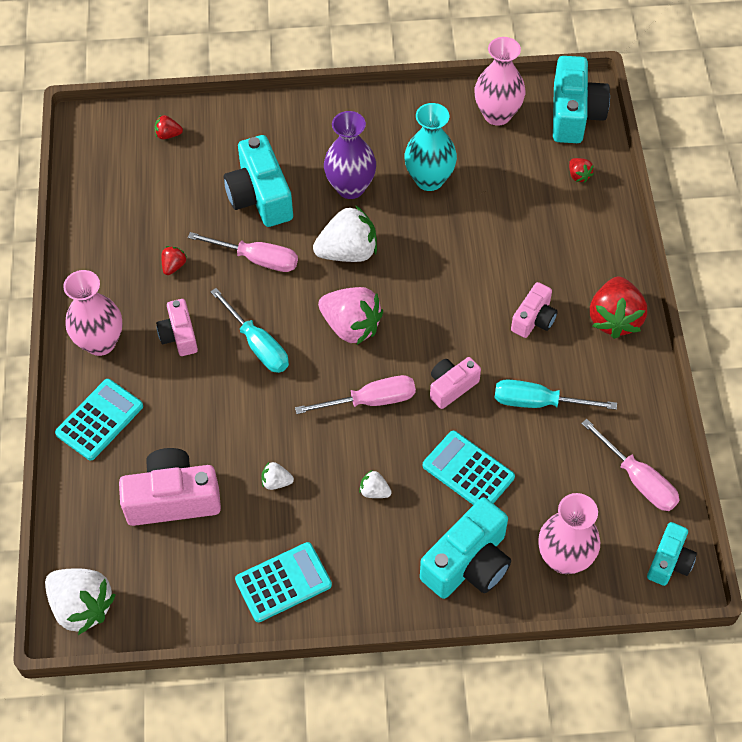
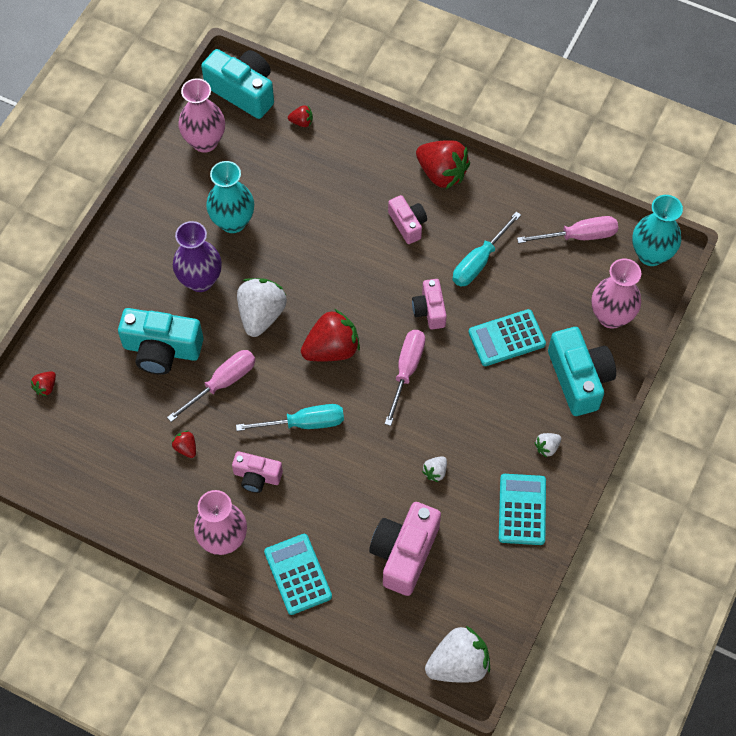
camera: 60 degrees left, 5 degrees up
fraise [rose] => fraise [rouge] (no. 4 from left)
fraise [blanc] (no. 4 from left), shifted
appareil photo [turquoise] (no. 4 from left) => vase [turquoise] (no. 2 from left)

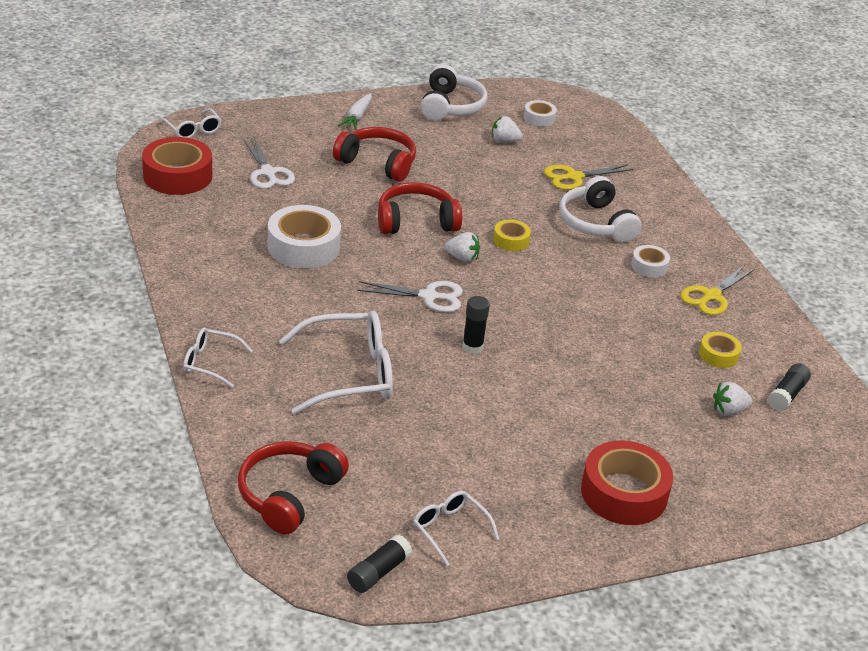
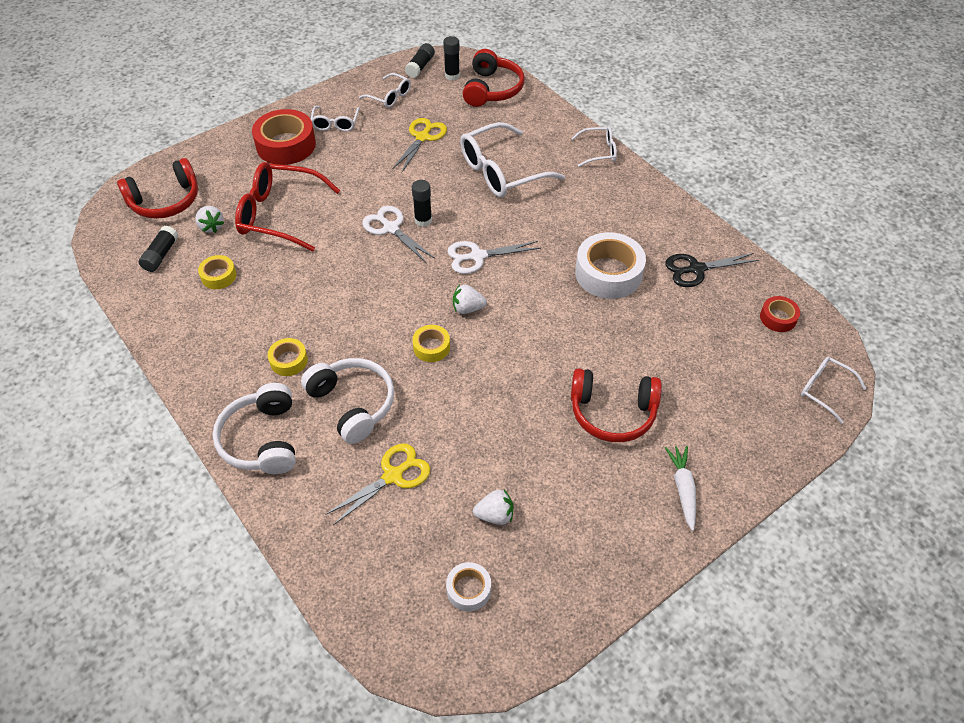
camera: 165 degrees right, 15 degrees up
ruban adhésif [rouge] (no. 1 from left in the first image) => ruban adhésif [rouge] (no. 2 from left), x0.52
ciseaux [blanc] (no. 1 from left), shifted
casque audio [rouge] (no. 3 from left in the first image) => casque audio [rouge] (no. 1 from left), shifted
casque audio [blanc] (no. 1 from left), shifted
ruban adhésif [blanc] (no. 3 from left) => ruban adhésif [jaune] (no. 2 from left)
ciseaux [jaune] (no. 2 from left), shifted
fraise [blanc] (no. 3 from left in the first image) => fraise [blanc] (no. 1 from left), 90 degrees clockwise
nothing => lunettes [rouge]
nothing => lunettes [blanc] (no. 1 from left)
nothing => bâton de colle [noir] (no. 4 from left)
nothing => ciseaux [noir]

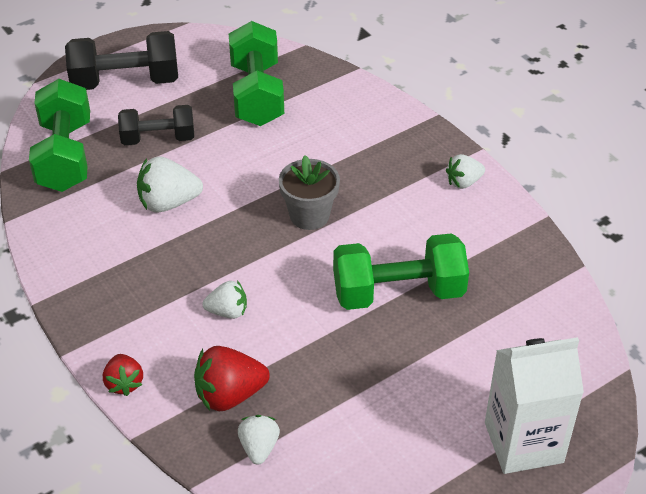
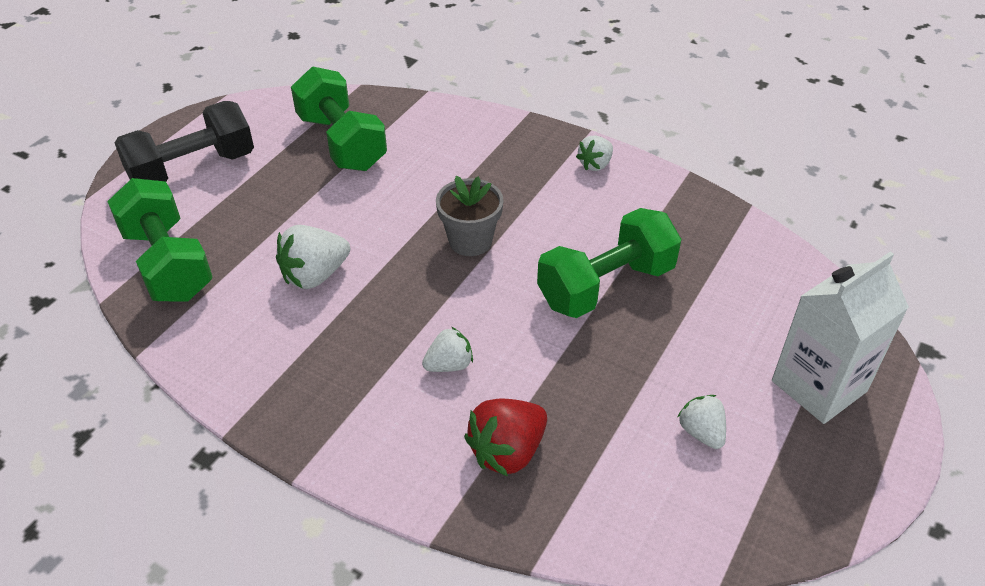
camera: 25 degrees left, 0 degrees up
fraise [rouge] (no. 1 from left) => nothing
haltère [noir] (no. 2 from left) => nothing
fraise [blanc] (no. 3 from left in the first image) => fraise [blanc] (no. 4 from left), shifted

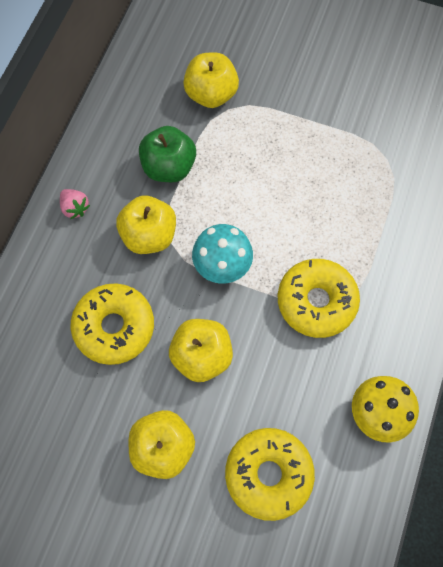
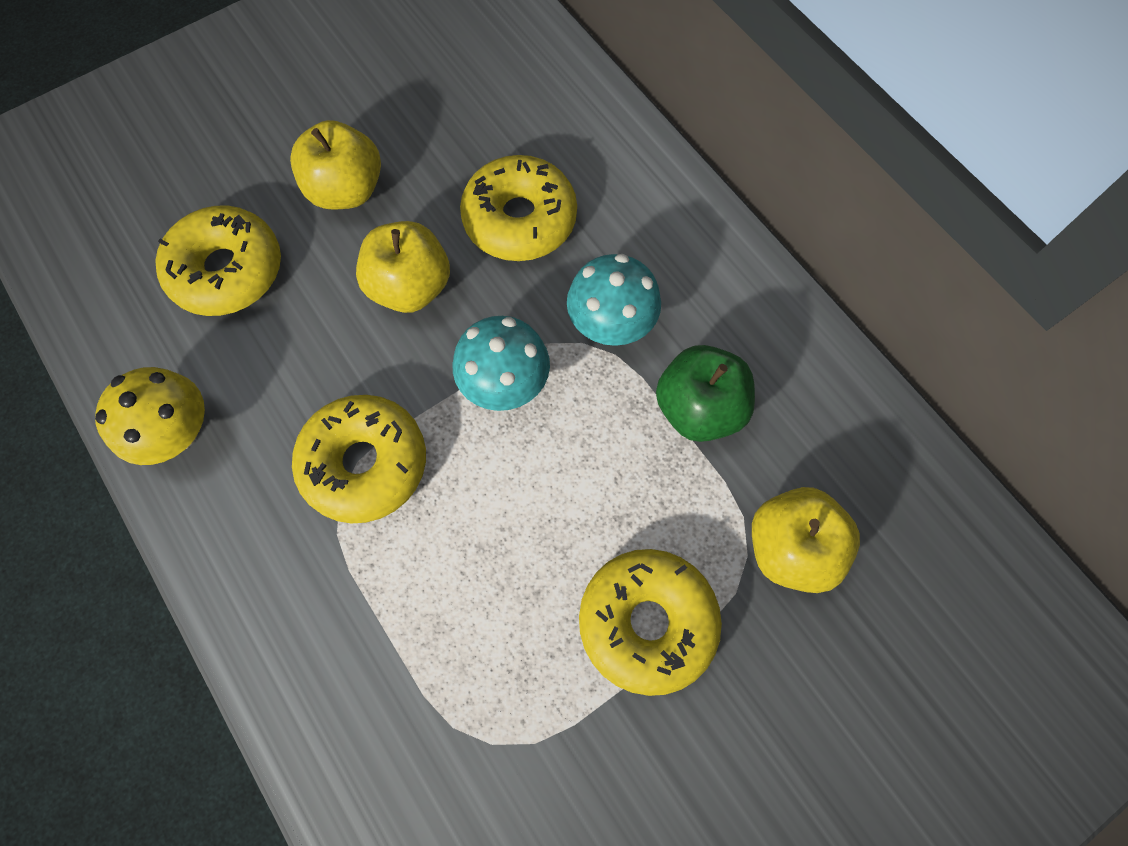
camera: 125 degrees right, 0 degrees up
fraise [rose] => nothing
pomme [jaune] (no. 1 from left) => champignon [turquoise] (no. 2 from left)
nothing => beignet [jaune] (no. 4 from left)

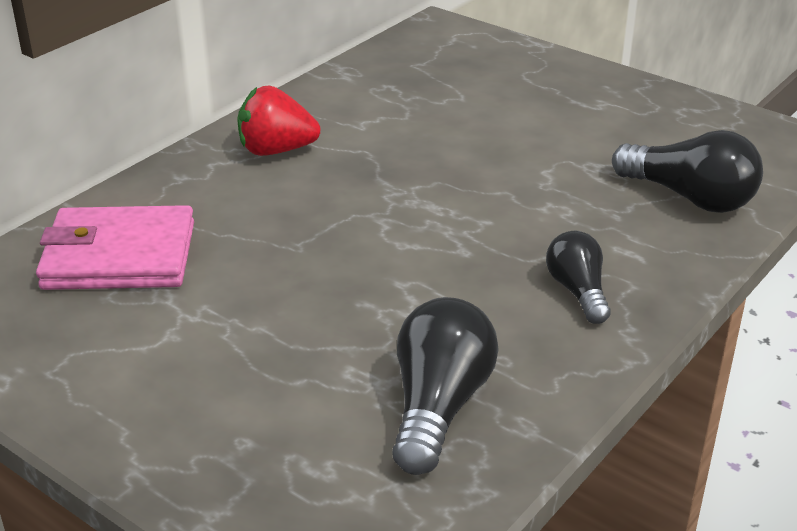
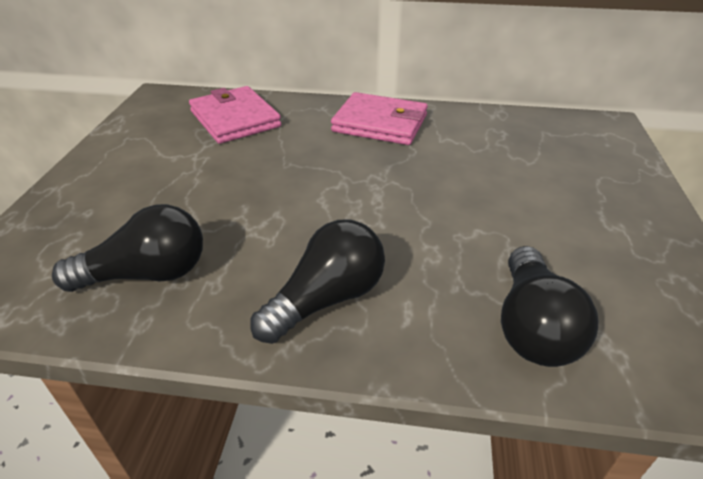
camera: 60 degrees right, 5 degrees up
fraise [rouge] => portefeuille [rose] (no. 2 from left)
ampoule [noir] (no. 2 from left), x1.59

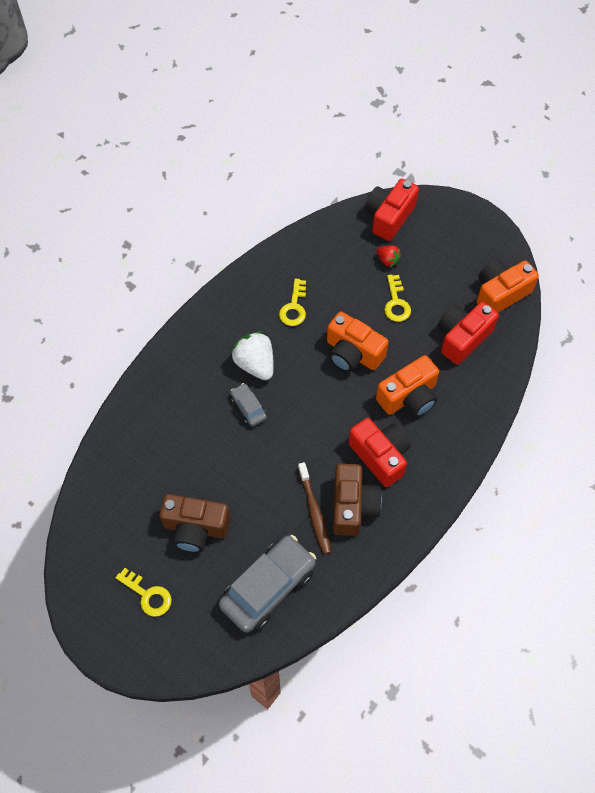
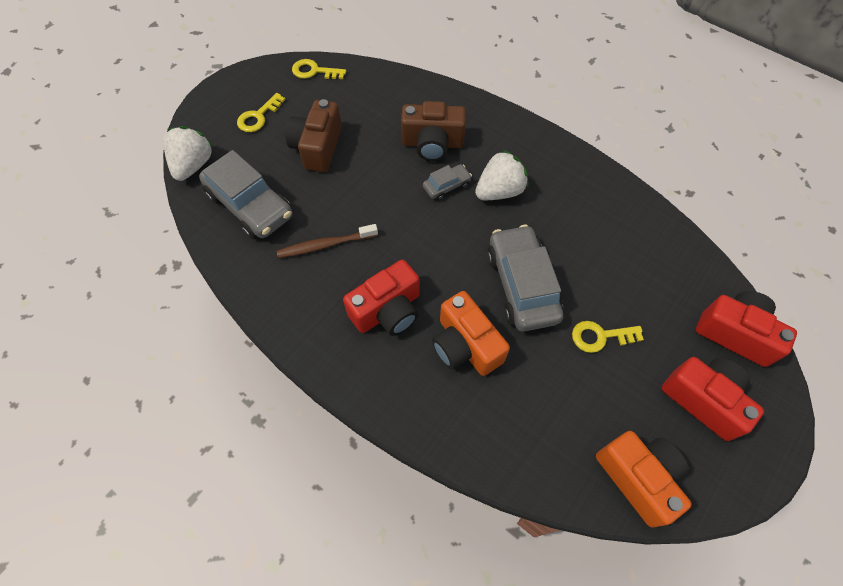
camera: 90 degrees right, 0 degrees up
clé [jaune] (no. 2 from left), shifted
appareil photo [orange] (no. 1 from left) => voiture [gris] (no. 3 from left)
appareil photo [marron] (no. 2 from left), shifted
fraise [rouge] => nothing
appareil photo [rouge] (no. 3 from left in the first image) => appareil photo [rouge] (no. 2 from left), shifted
nothing => fraise [blanc] (no. 1 from left)

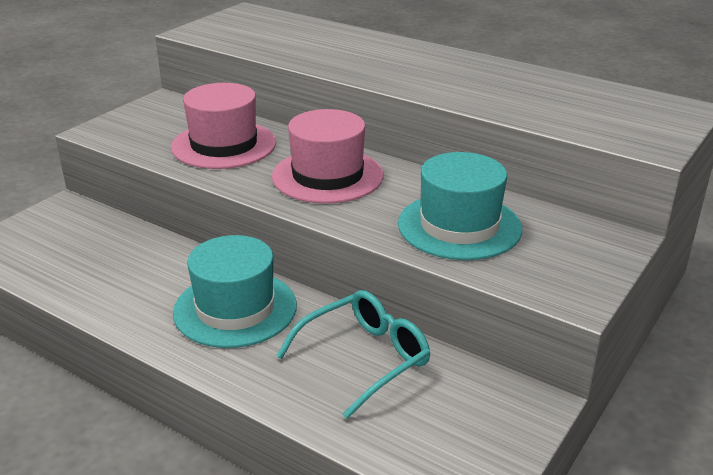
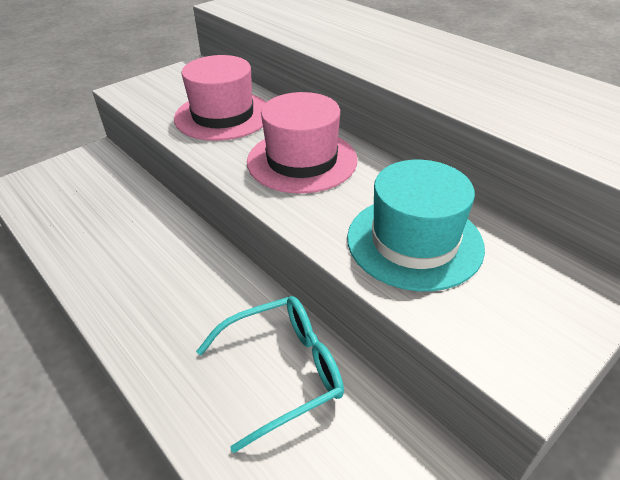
camera: 15 degrees right, 10 degrees up
chapeau [turquoise] (no. 1 from left) => nothing

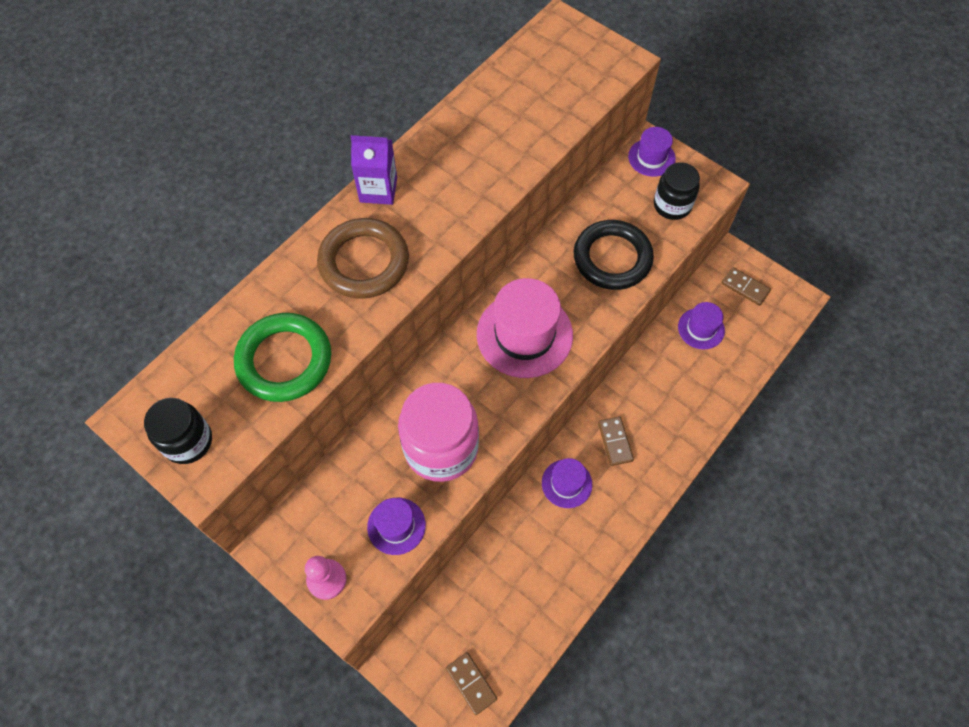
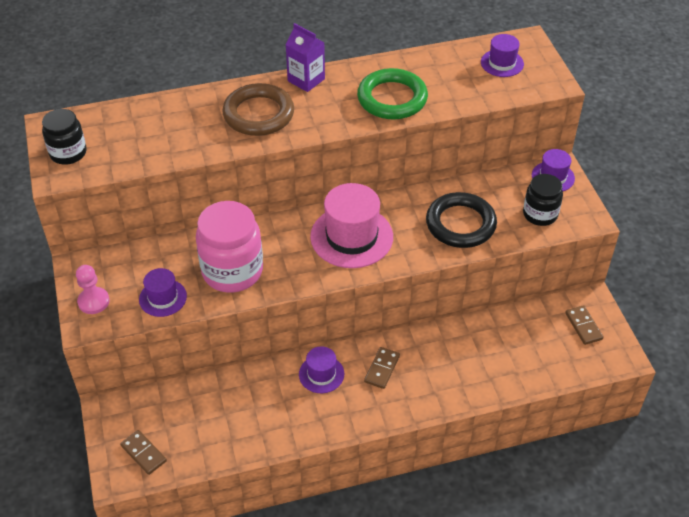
camera: 35 degrees right, 15 degrees down
anneau [vert], shifted
domino [marron] (no. 1 from left), 45 degrees counterclockwise
chapeau [violet] (no. 4 from left in the first image) => chapeau [violet] (no. 3 from left), shifted

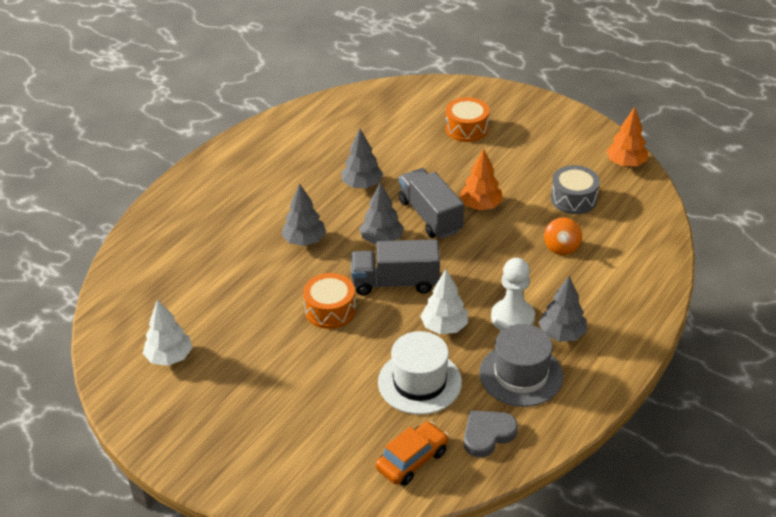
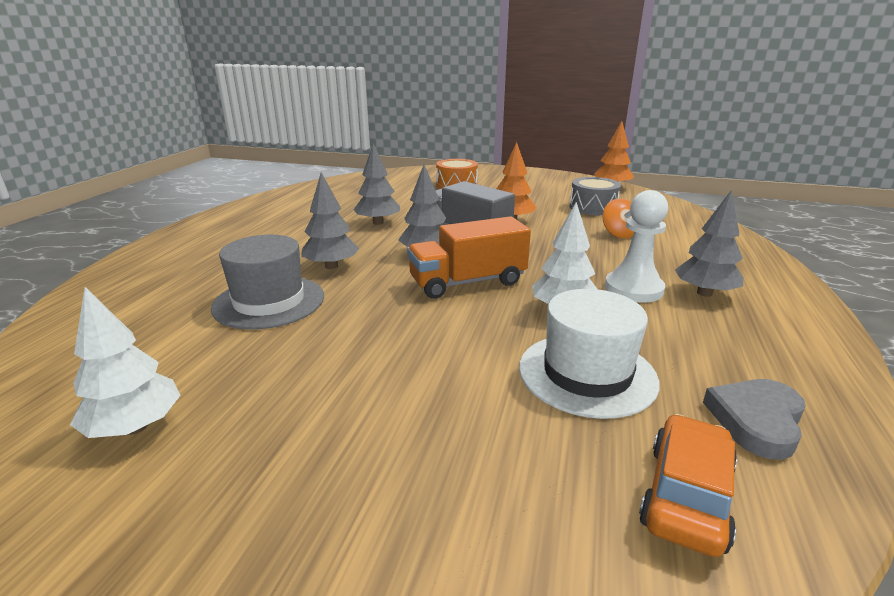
camera: 20 degrees left, 15 degrees down
tambour [orange] (no. 1 from left) => nothing
camion [gris] (no. 1 from left) => camion [orange]
chapeau [gris], shifted

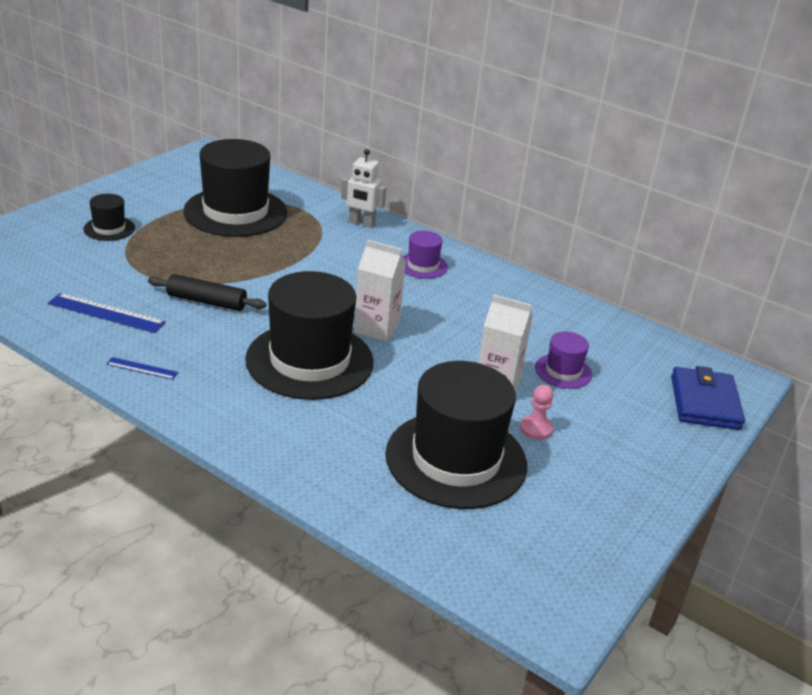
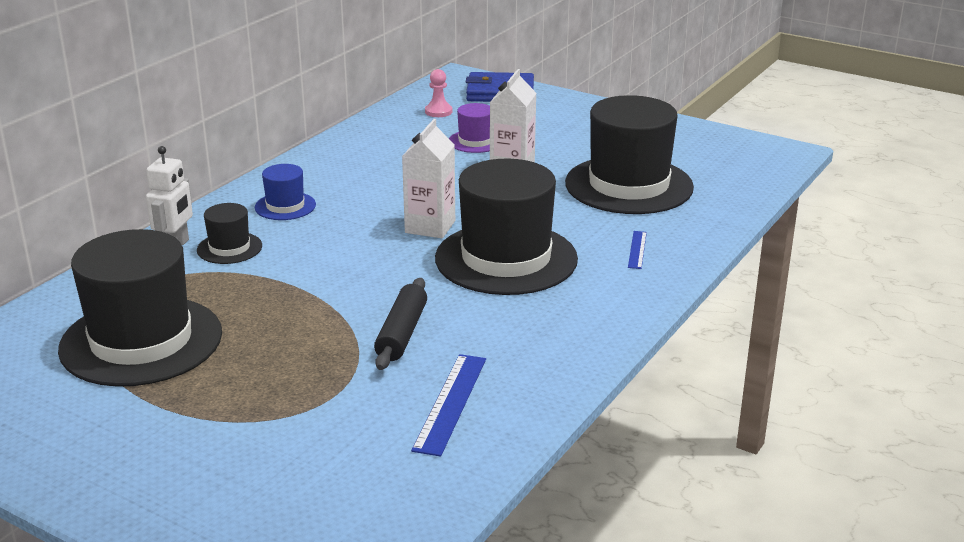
camera: 90 degrees left, 5 degrees down
chapeau [noir] (no. 1 from left in the first image) => chapeau [noir] (no. 2 from left), shifted
règle [bleu] (no. 2 from left), shifted
chapeau [violet] (no. 1 from left) => chapeau [bleu]
pion [rose], shifted

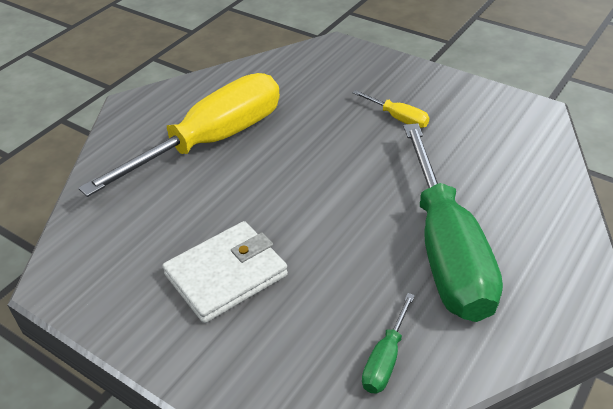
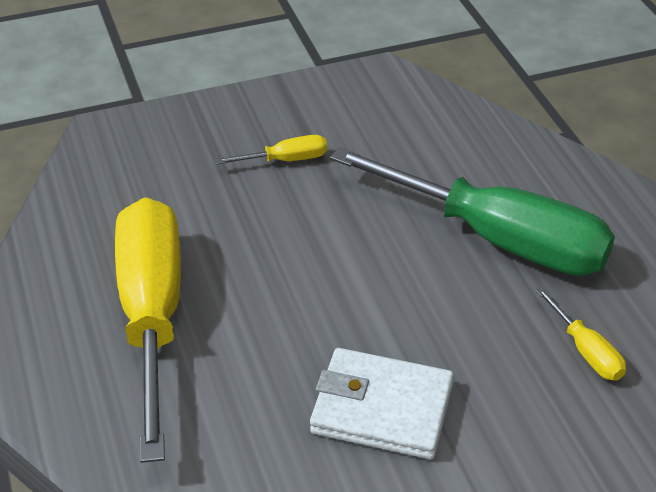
camera: 55 degrees left, 0 degrees up
portefeuille [blanc], 75 degrees counterclockwise
tournevis [vert] (no. 1 from left) => tournevis [jaune] (no. 3 from left)

